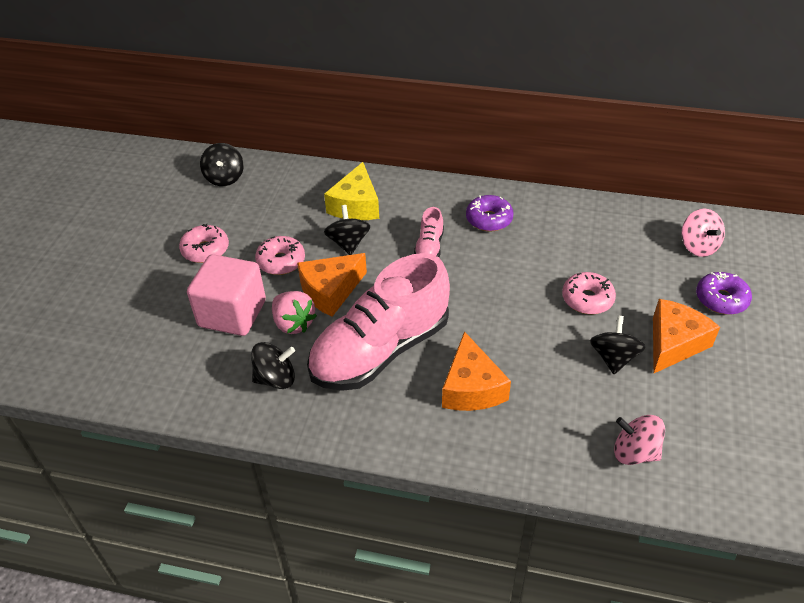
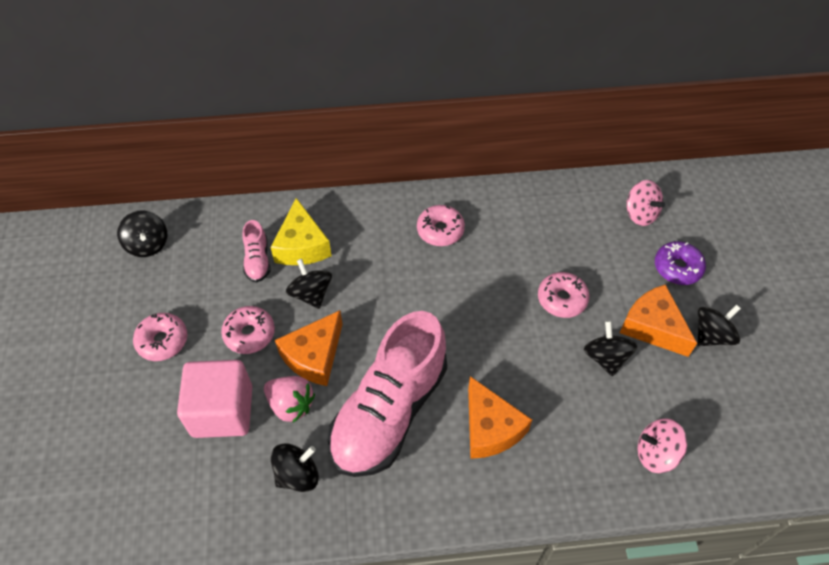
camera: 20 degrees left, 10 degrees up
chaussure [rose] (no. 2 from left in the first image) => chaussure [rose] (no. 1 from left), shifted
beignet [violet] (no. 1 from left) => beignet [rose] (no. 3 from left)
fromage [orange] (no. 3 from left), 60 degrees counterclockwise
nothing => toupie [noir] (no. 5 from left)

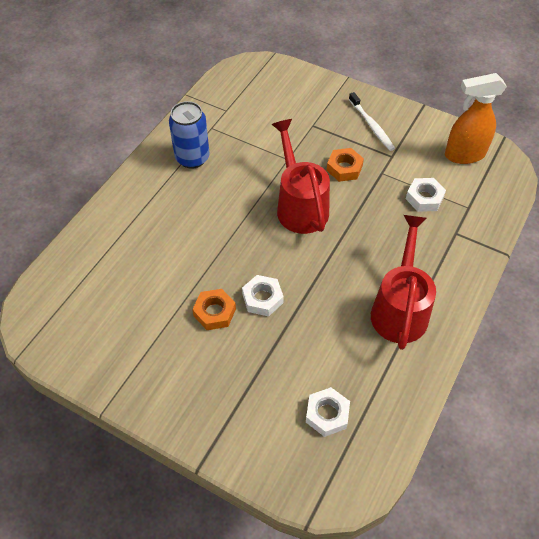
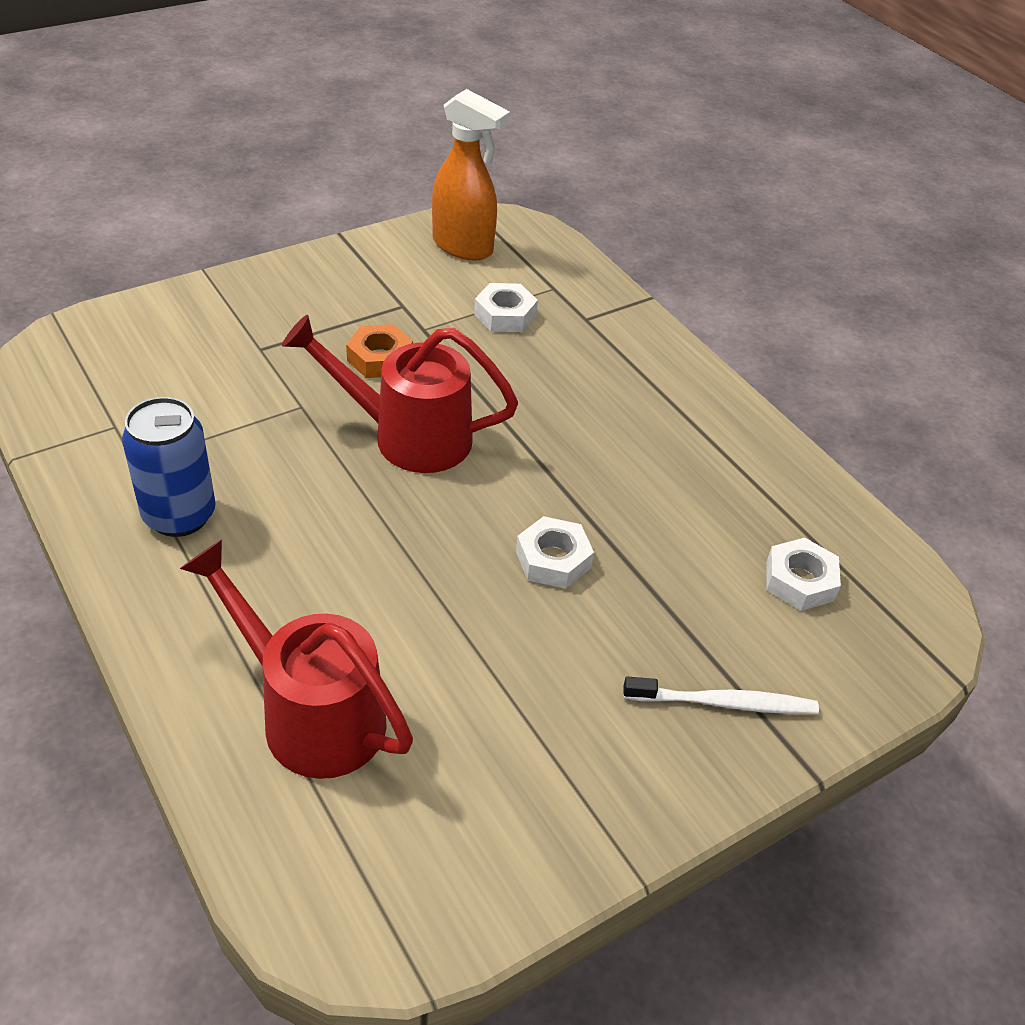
camera: 65 degrees left, 10 degrees down
écrou [orange] (no. 1 from left) => nothing
brosse à dents [blanc], shifted
arrosoir [rouge] (no. 2 from left in the first image) => arrosoir [rouge] (no. 1 from left), shifted
vaporisateur [orange], 75 degrees counterclockwise

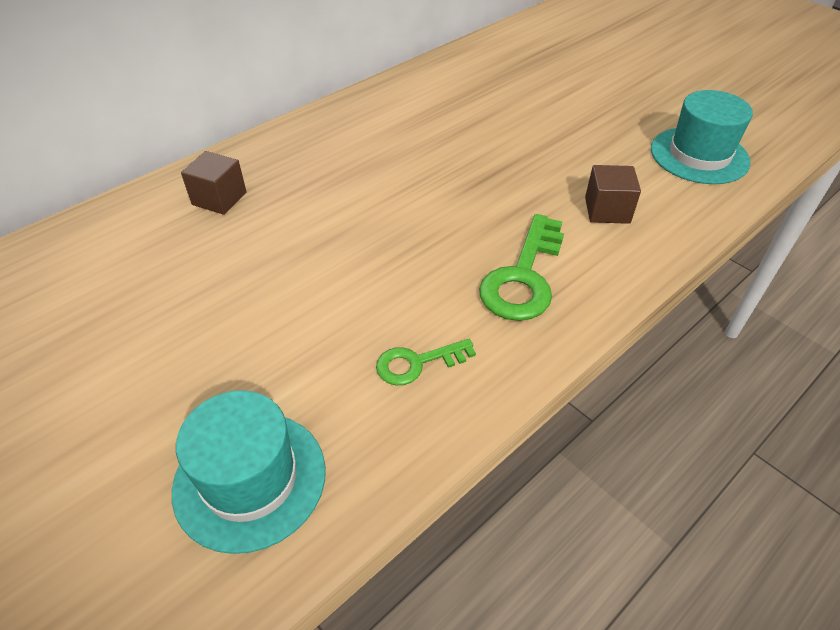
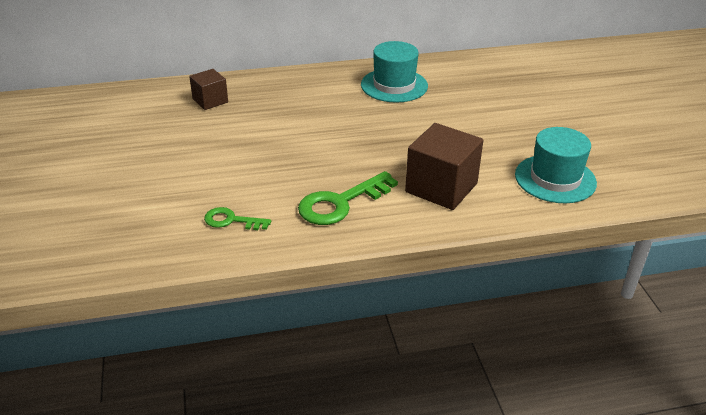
camera: 30 degrees right, 10 degrees down
chapeau [turquoise] (no. 1 from left), shifted
cube [marron] (no. 2 from left), x1.73

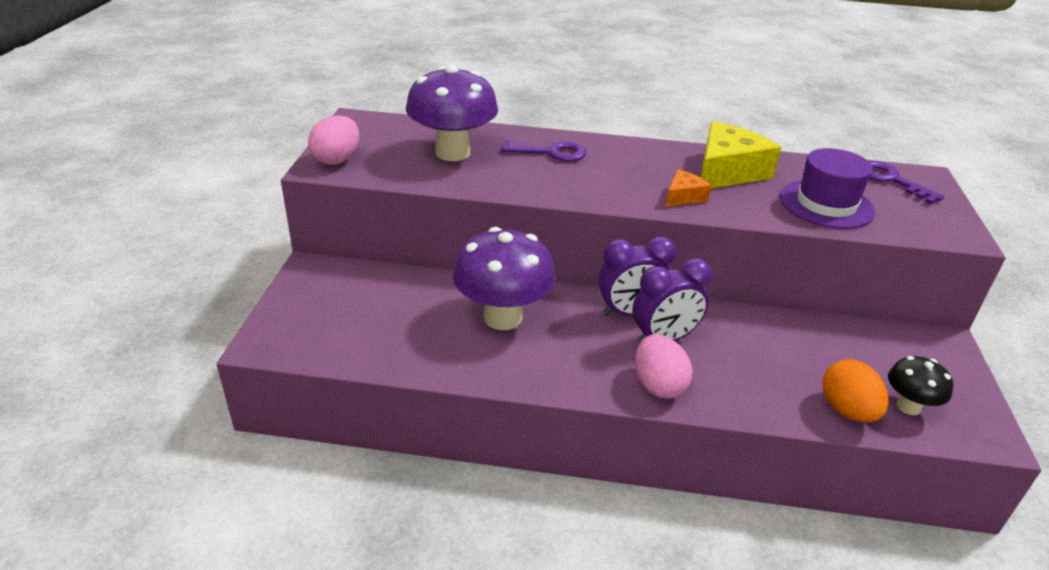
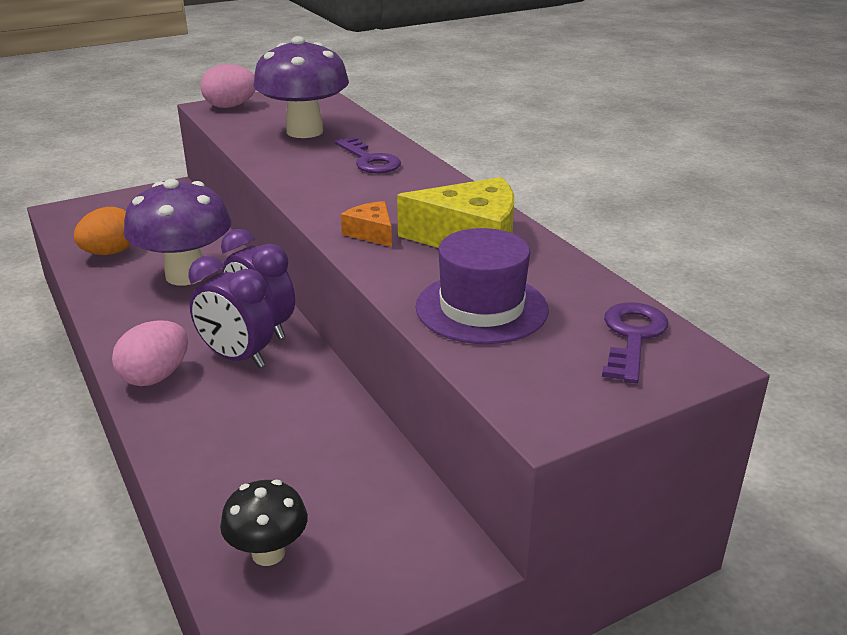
camera: 55 degrees right, 5 degrees down
fromage [orange], 135 degrees counterclockwise
œuf [orange], shifted

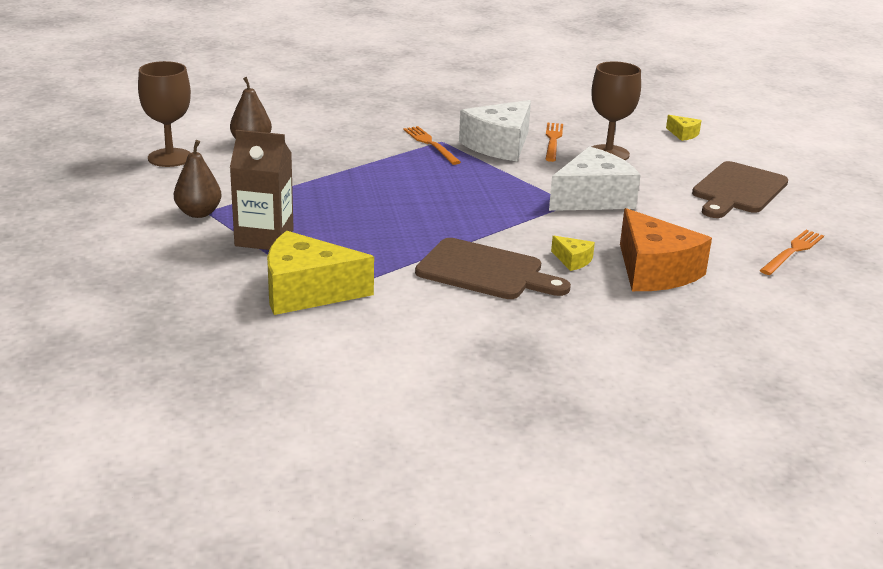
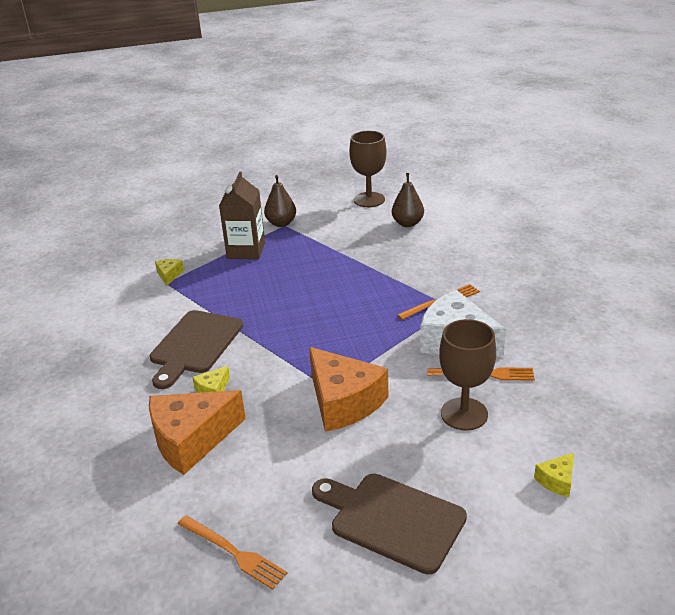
camera: 90 degrees right, 5 degrees up
fromage [jaune] (no. 1 from left), x0.44
fromage [blanc] (no. 2 from left) => fromage [orange] (no. 2 from left)

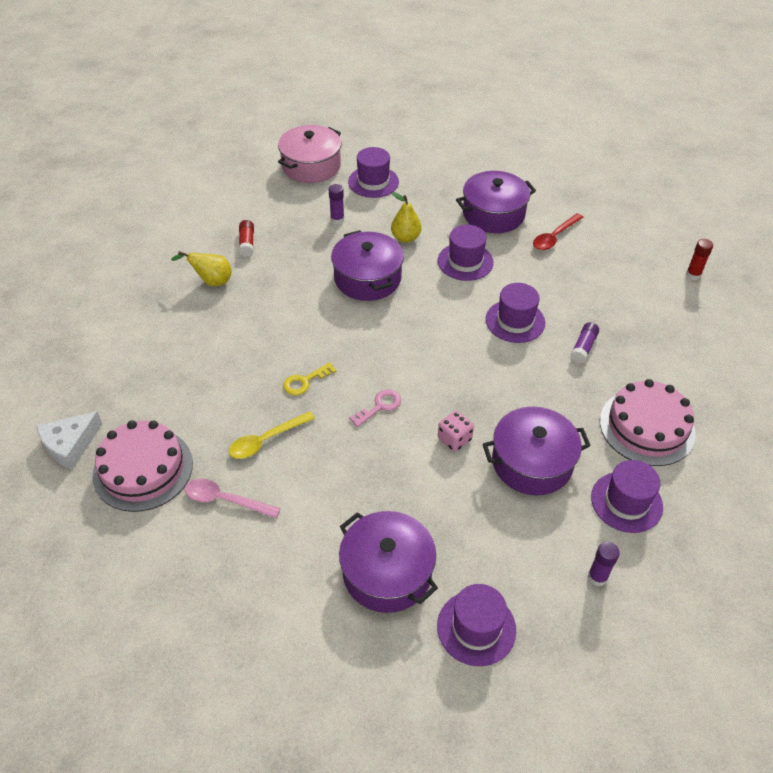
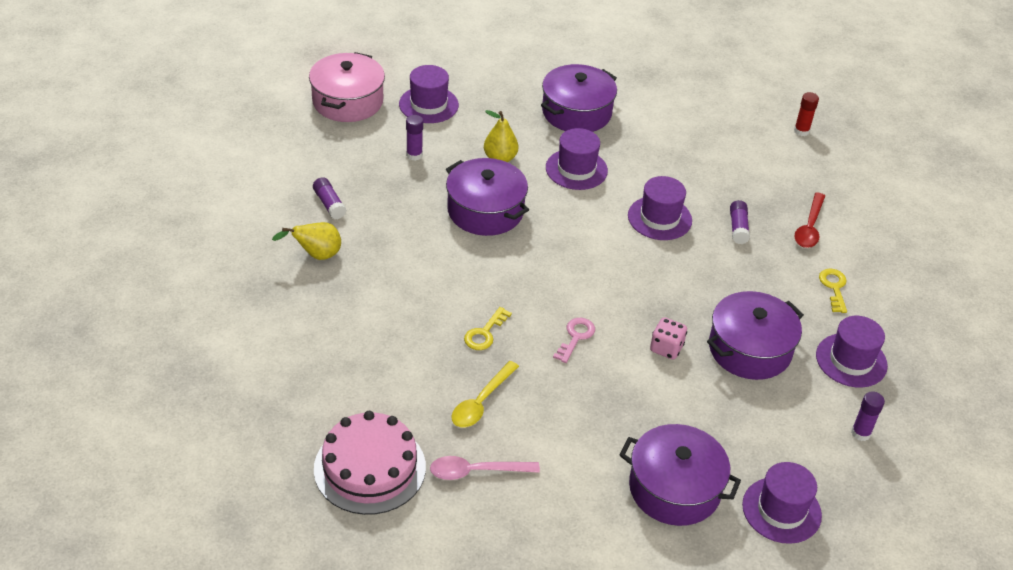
camera: 25 degrees left, 5 degrees down
fromage [blanc] => nothing
bâton de colle [rouge] (no. 1 from left) => bâton de colle [violet] (no. 1 from left)
cuillère [rouge], shifted
gâteau [rose] (no. 2 from left) => clé [jaune] (no. 2 from left)

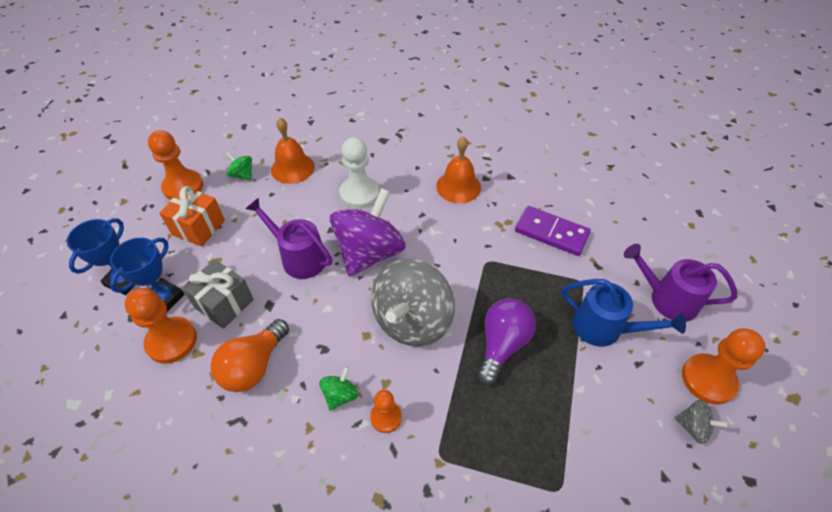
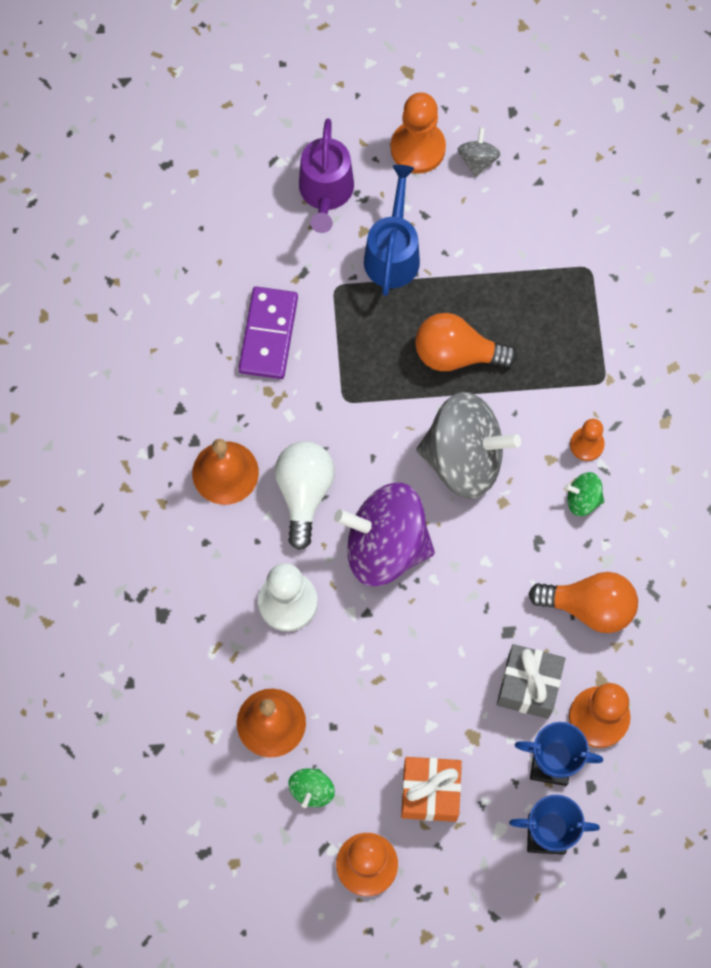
camera: 110 degrees left, 20 degrees up
arrosoir [violet] (no. 1 from left) => nothing
ampoule [violet] => ampoule [orange] (no. 1 from left)
nothing => ampoule [blanc]

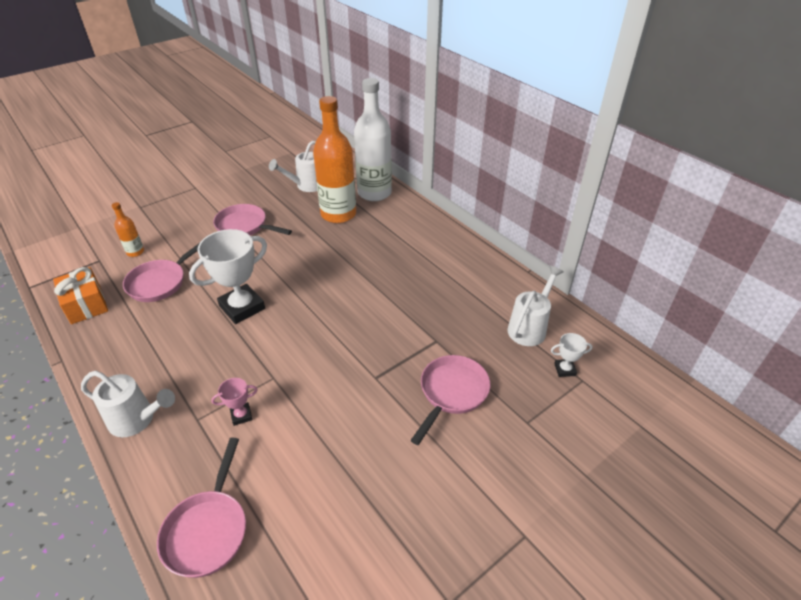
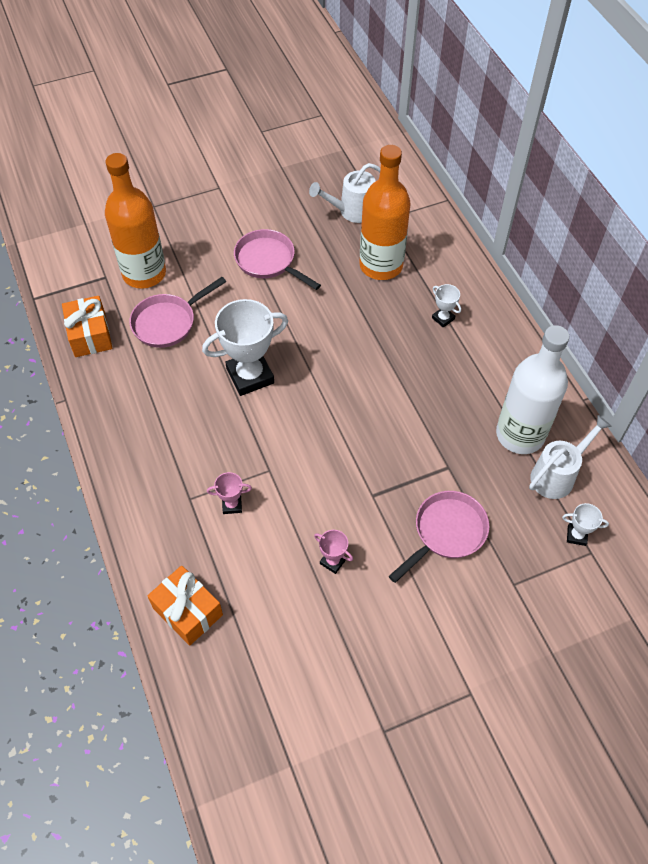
camera: 15 degrees right, 15 degrees up
arrosoir [blanc] (no. 1 from left) => nothing
bouteille [orange] (no. 1 from left), x2.25
poêle [rose] (no. 2 from left) => cadeau [orange] (no. 2 from left)
bouteille [blanc], shifted
nothing => trophée [rose] (no. 2 from left)
nothing => trophée [blanc] (no. 2 from left)

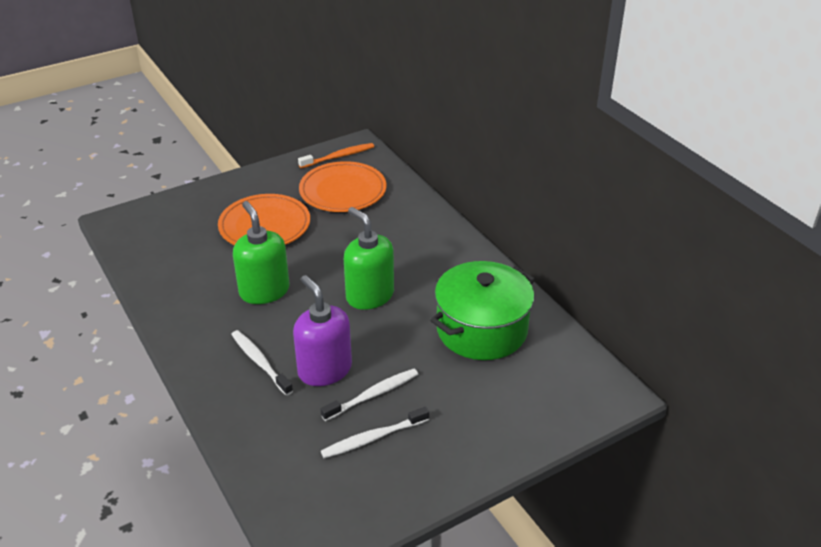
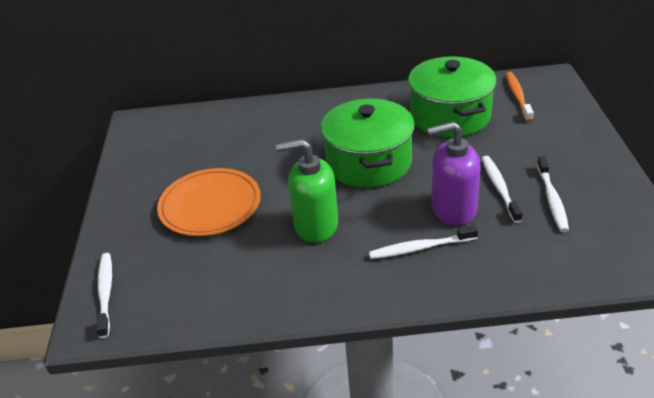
camera: 60 degrees left, 0 degrees up
brosse à dents [orange], shifted
assiette [orange] (no. 2 from left) => nothing
distributeur de savon [vert] (no. 2 from left) => marmite [vert] (no. 1 from left)
nothing => brosse à dents [blanc] (no. 1 from left)

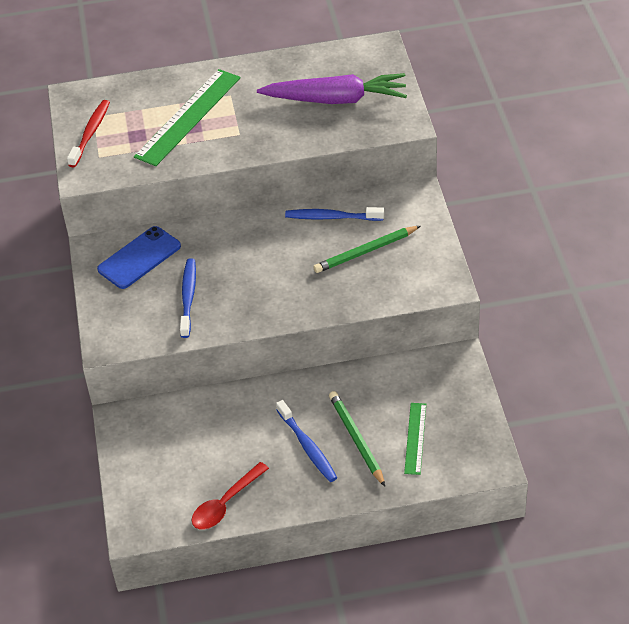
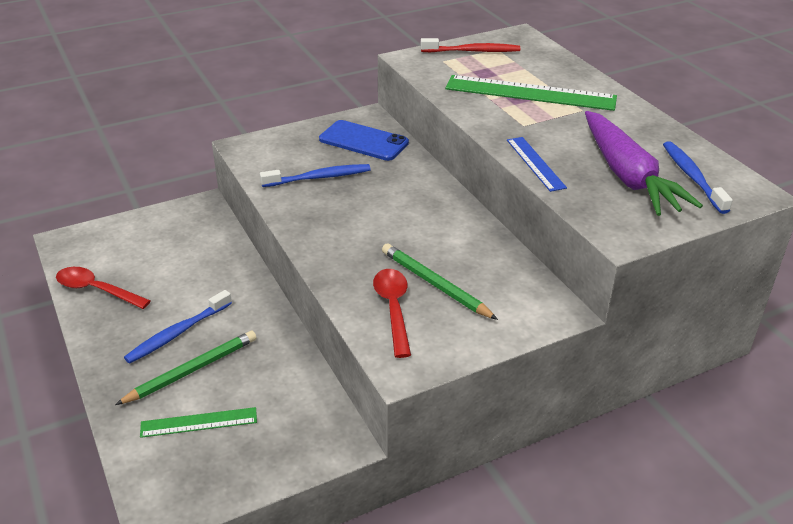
camera: 70 degrees right, 10 degrees down
brosse à dents [bleu] (no. 3 from left), shifted
nothing => cuillère [rouge] (no. 2 from left)
nothing => règle [bleu]

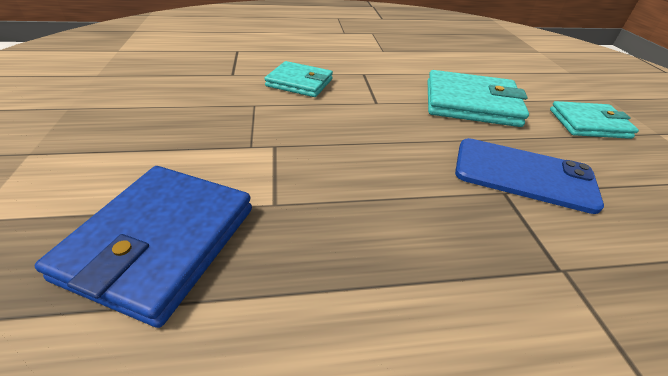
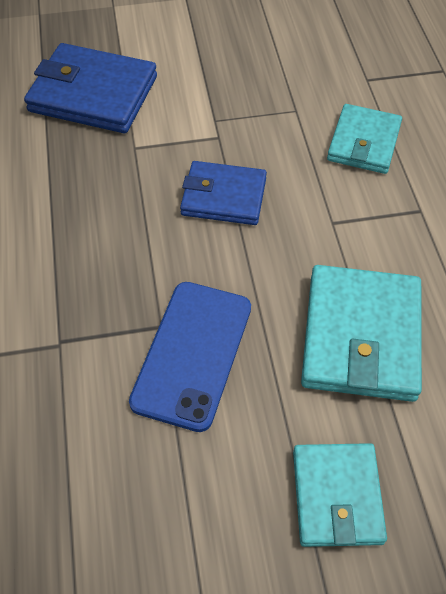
camera: 90 degrees right, 15 degrees up
nothing => portefeuille [bleu] (no. 2 from left)

